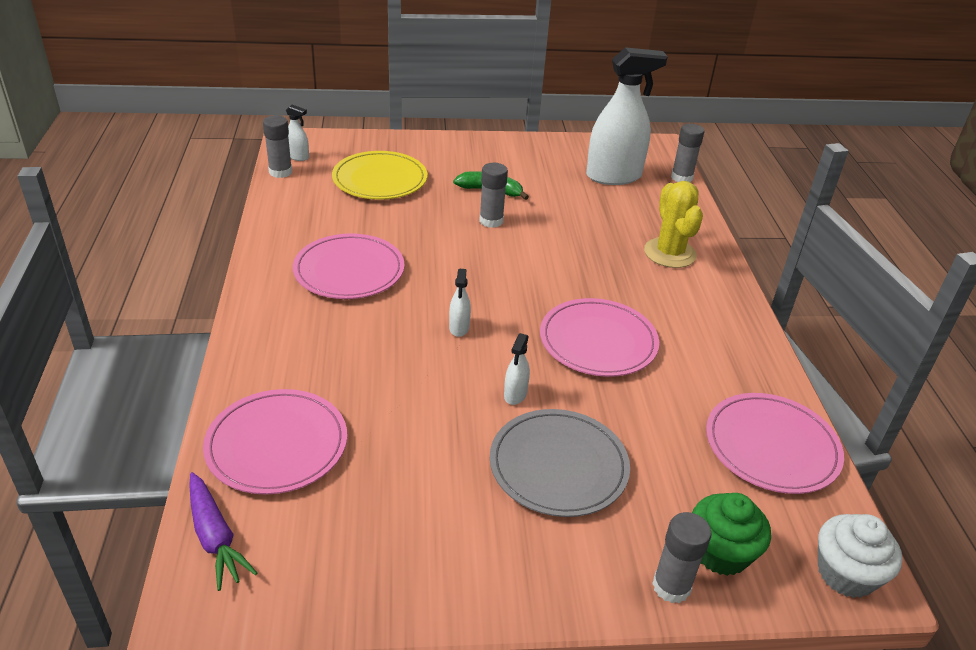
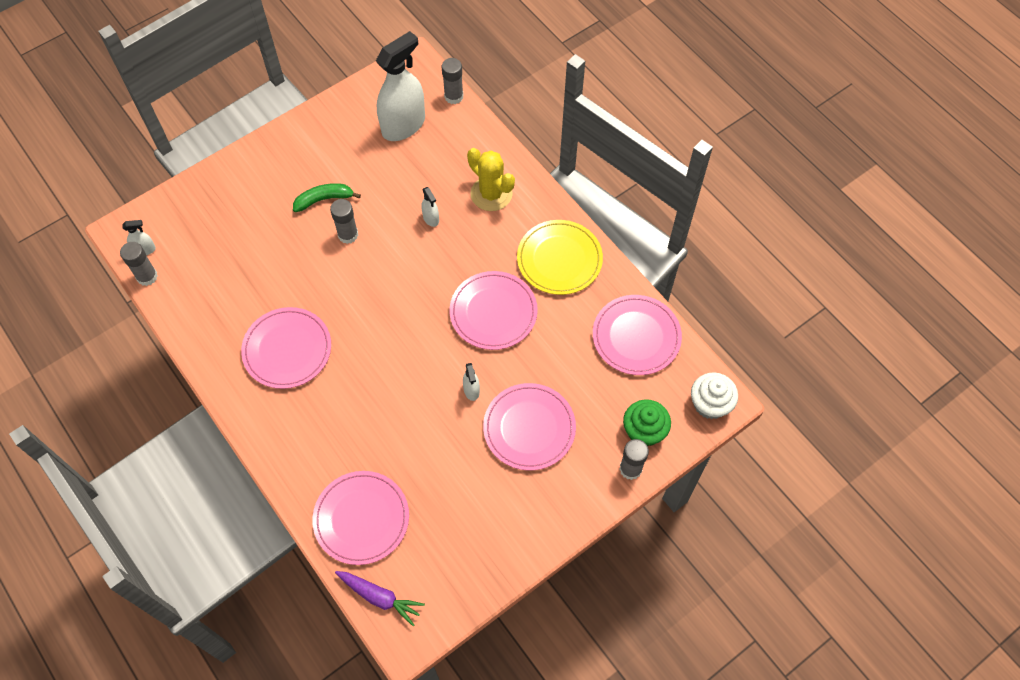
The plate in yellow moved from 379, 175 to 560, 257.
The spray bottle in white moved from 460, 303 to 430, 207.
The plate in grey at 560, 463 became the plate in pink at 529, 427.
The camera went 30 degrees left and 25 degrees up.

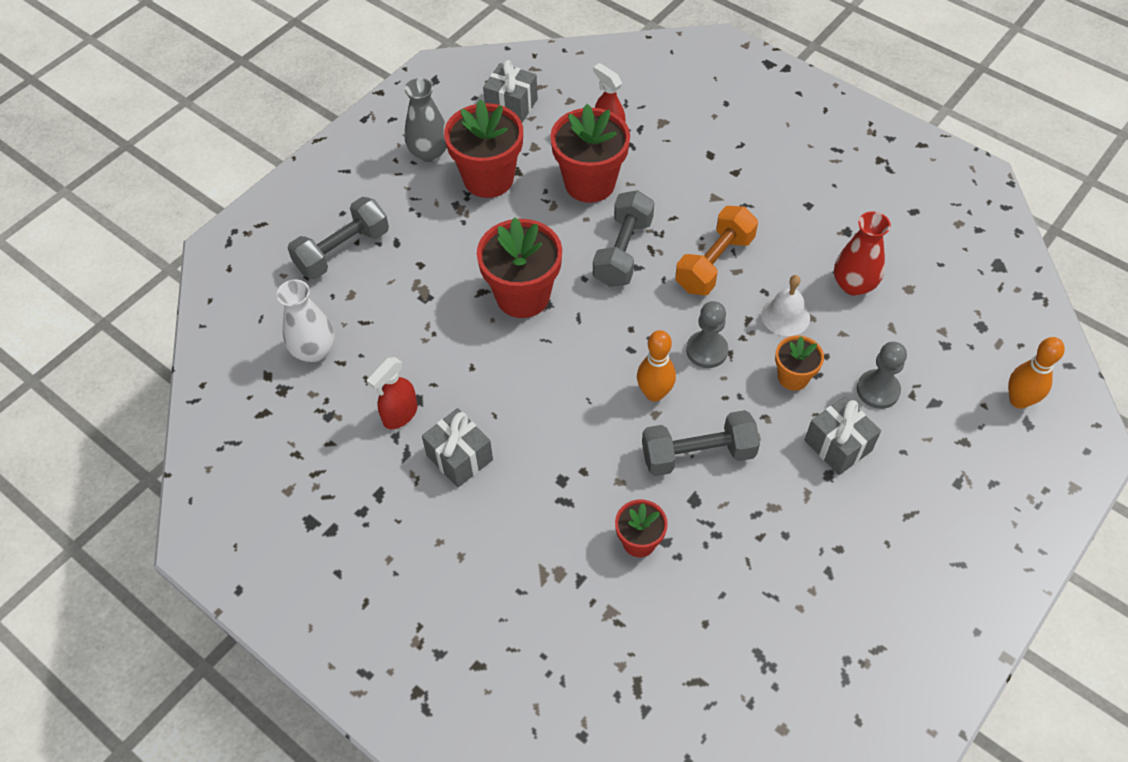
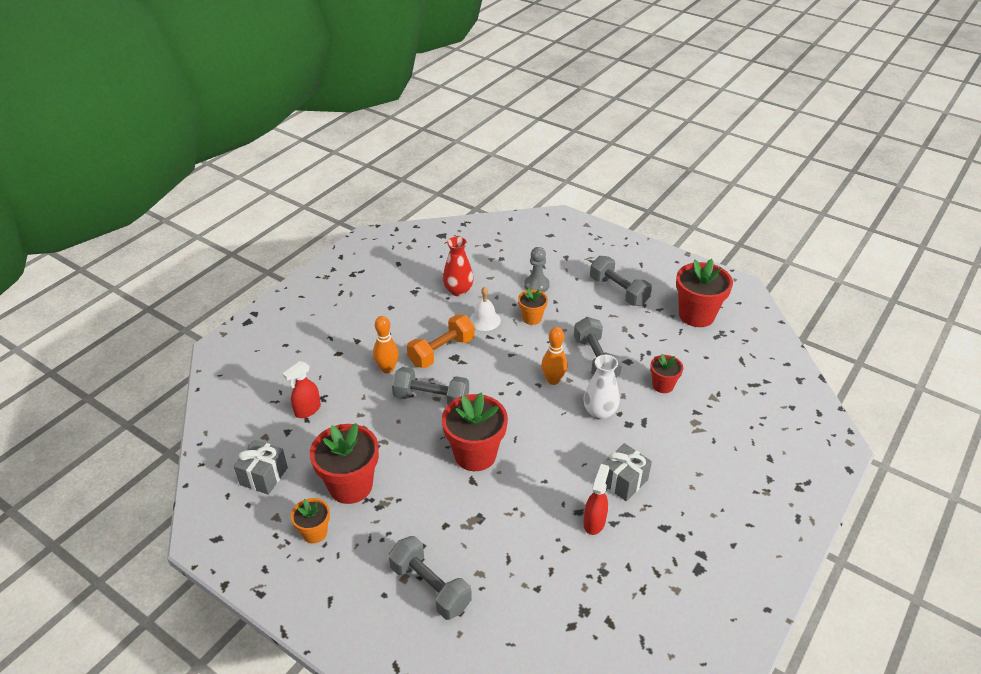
The vase in grey at 425, 120 was replaced by the flower pot in orange at 310, 520.
The flower pot in red moved from 590, 153 to 704, 293.
The dumbbell in orange at 716, 250 turned 75 degrees counterclockwise.
The vase in white moved from 306, 321 to 601, 387.
The pawn in grey at 707, 334 disappeared.
The bowling pin in orange moved from 1036, 373 to 386, 345.
The spray bottle in red at 392, 393 turned 105 degrees counterclockwise.
The gift in grey at 843, 435 disappeared.
The dumbbell in grey at 621, 281 appeared.
The camera went 95 degrees left and 15 degrees down.

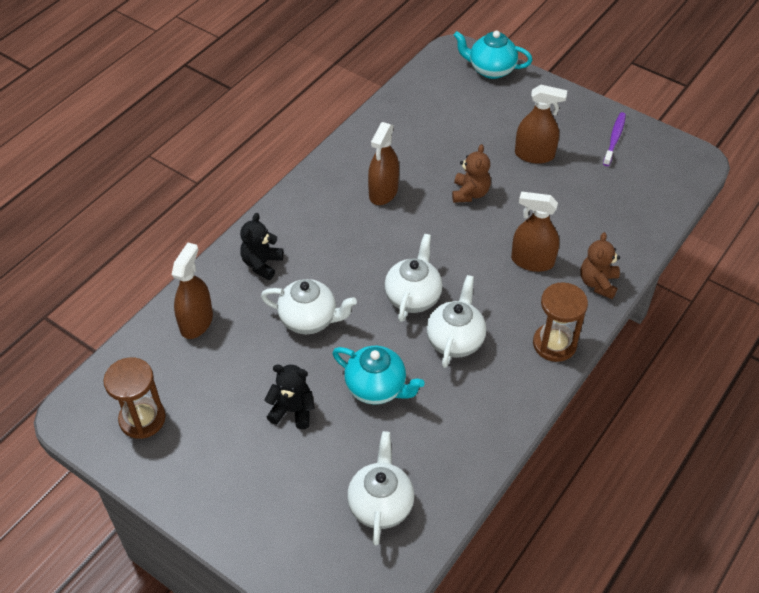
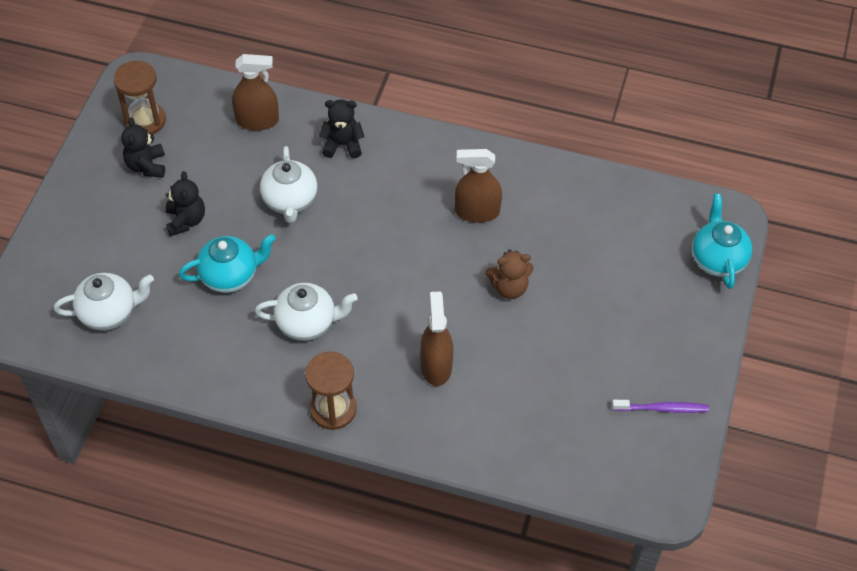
The spray bottle in brown at 541, 124 disappeared.
The teddy bear in brown at 600, 265 disappeared.
The teapot in white at 413, 278 disappeared.
The teapot in turquoise at 378, 375 turned 120 degrees counterclockwise.
The teddy bear in black at 143, 147 appeared.
The camera went 70 degrees right and 5 degrees up.

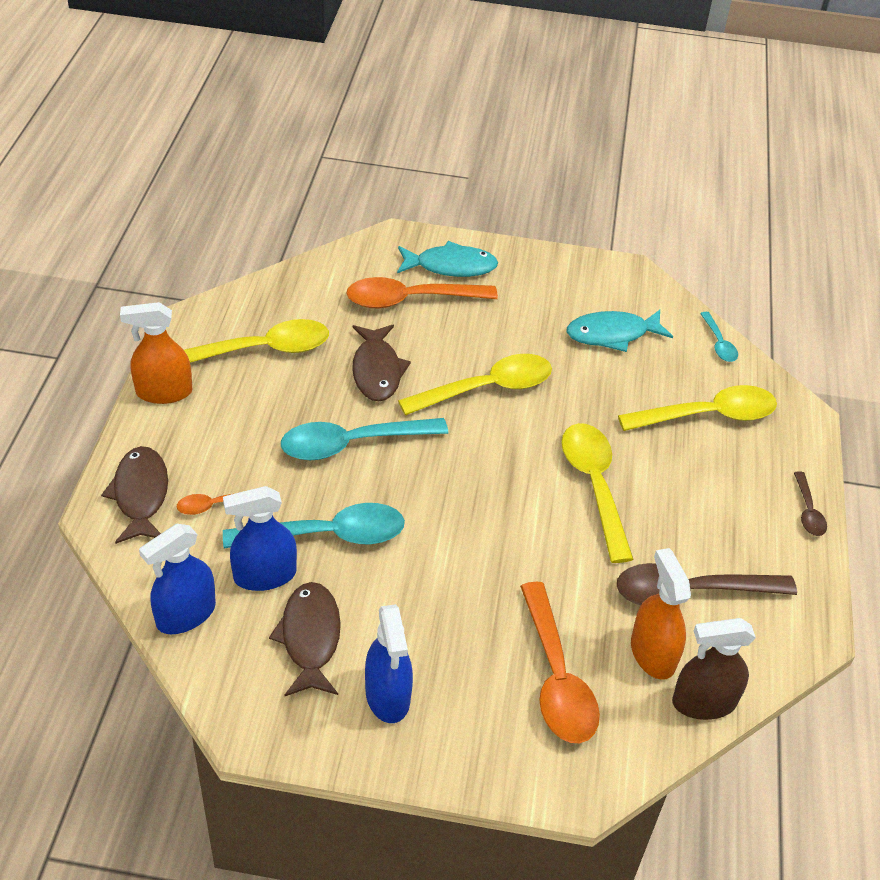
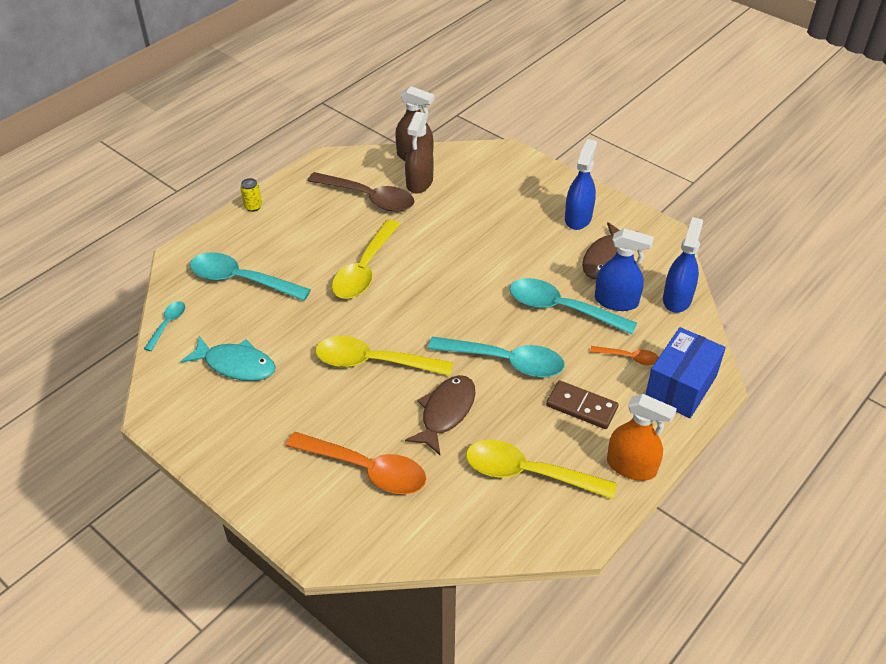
The fish in turquoise at 447, 259 disappeared.
The spoon in yellow at 697, 408 became the spoon in turquoise at 250, 276.
The fish in brown at 134, 495 was replaced by the box in blue at 685, 372.
The spoon in brown at 810, 503 was replaced by the can in yellow at 251, 195.
The spray bottle in blue at 177, 579 turned 60 degrees counterclockwise.
The spray bottle in orange at 661, 614 became the spray bottle in brown at 419, 152.
The spoon in orange at 560, 662 disappeared.
The domino in brown at 582, 404 appeared.
The camera went 145 degrees left and 0 degrees up.

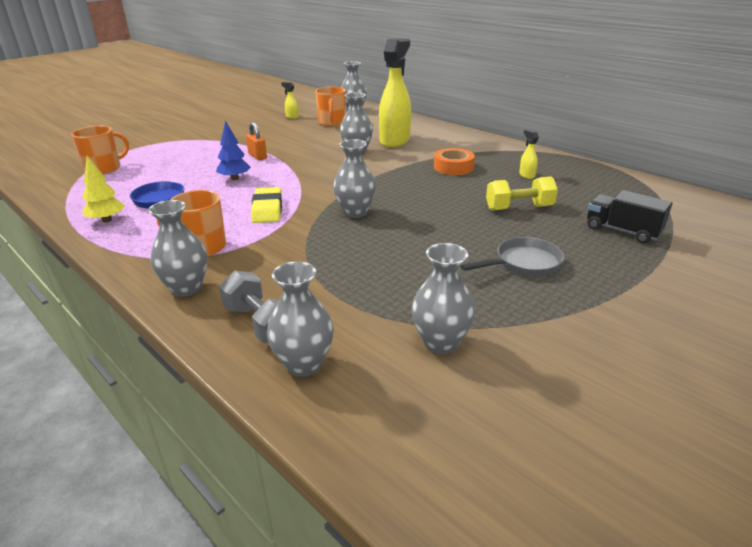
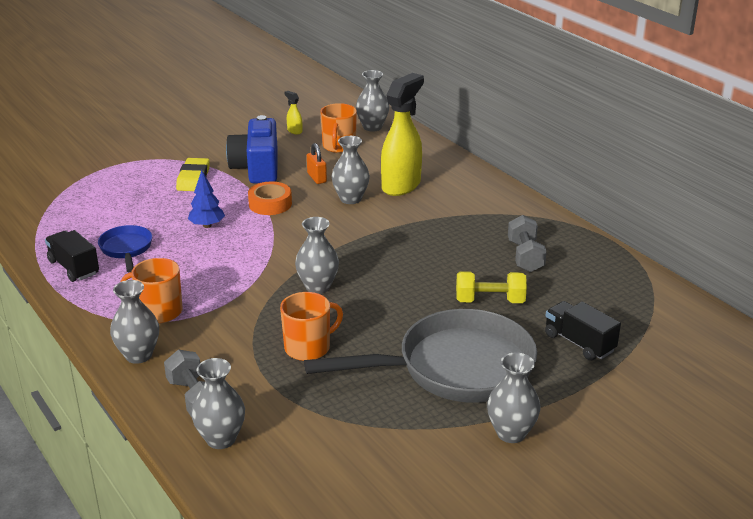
The padlock in orange moved from 256, 141 to 317, 163.
The mug in orange moved from 100, 150 to 311, 326.
The spray bottle in yellow at 529, 154 was replaced by the dumbbell in grey at 527, 243.
The tape in orange moved from 454, 161 to 270, 198.
The tree in yellow at 103, 189 was replaced by the truck in black at 72, 256.
The eraser in yellow moved from 266, 205 to 193, 174.
The pan in grey at 512, 256 changed to 2.12 times the size.
The vase in grey moved from 443, 298 to 514, 397.
The camera in blue at 252, 149 appeared.
The camera went 10 degrees right and 0 degrees up.

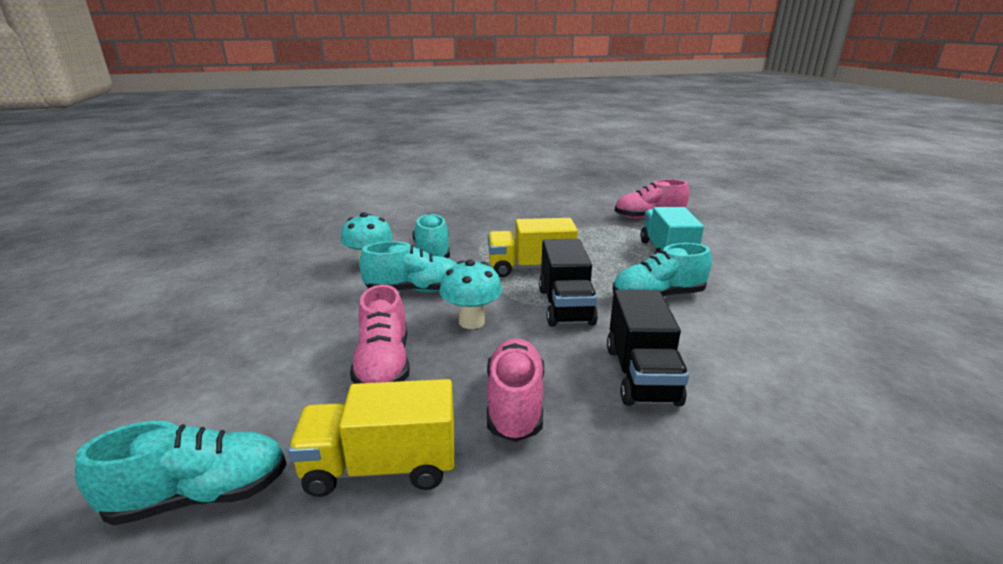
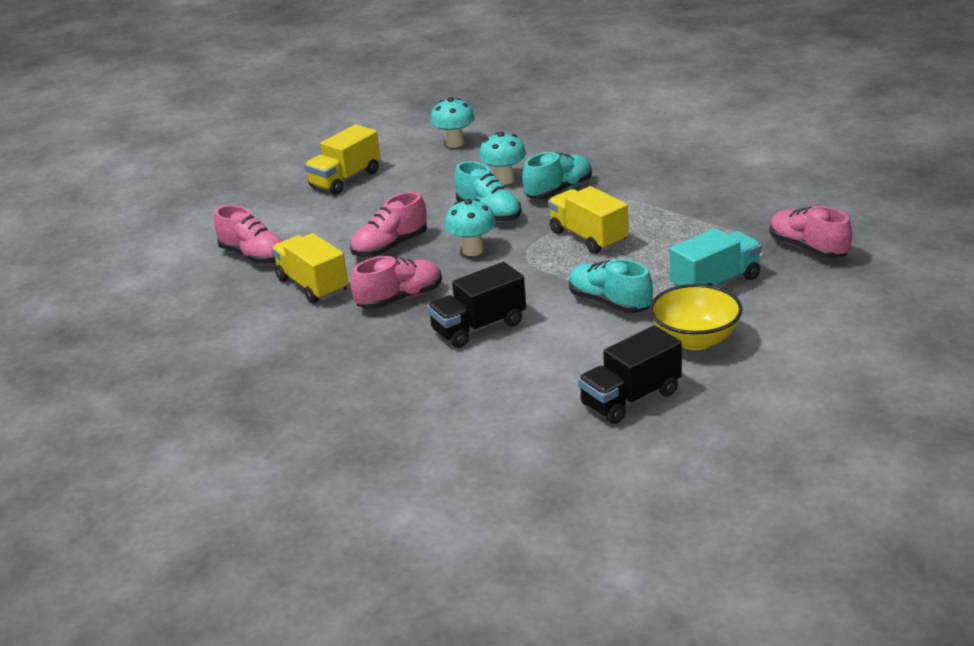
The truck in black moved from 568, 283 to 630, 375.
The shoe in turquoise at 181, 473 became the shoe in pink at 248, 234.
The mushroom in turquoise at 452, 122 appeared.
The truck in yellow at 342, 159 appeared.
The bowl in yellow at 696, 317 appeared.
The camera went 60 degrees right and 5 degrees up.

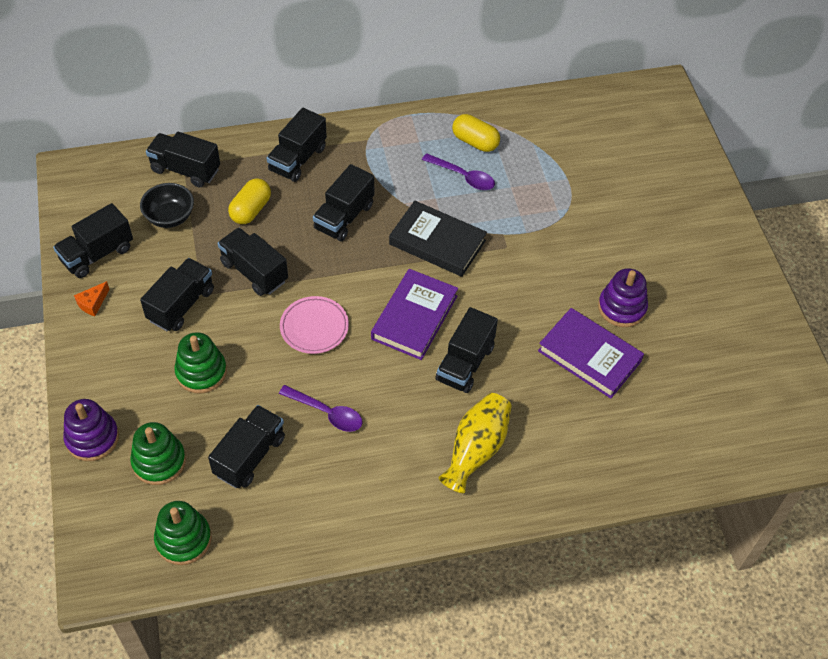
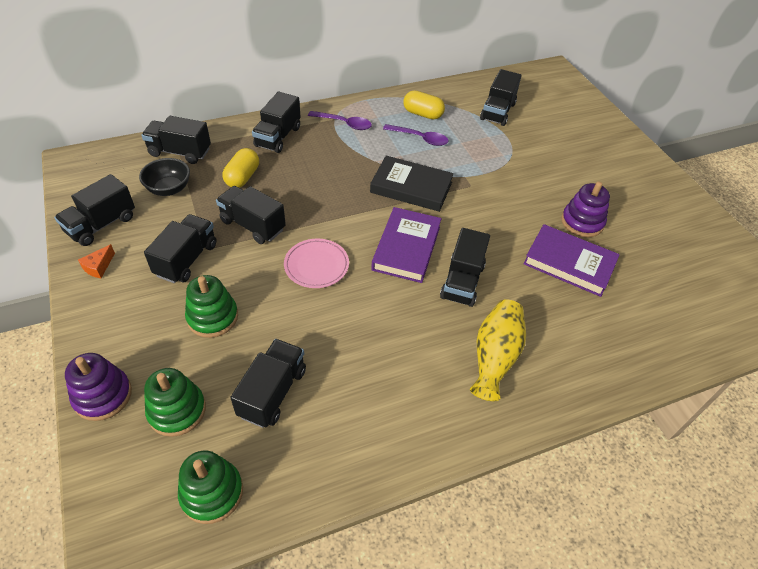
The truck in black moved from 343, 203 to 500, 97.
The spoon in purple moved from 321, 408 to 340, 120.
The camera went 10 degrees left and 5 degrees down.

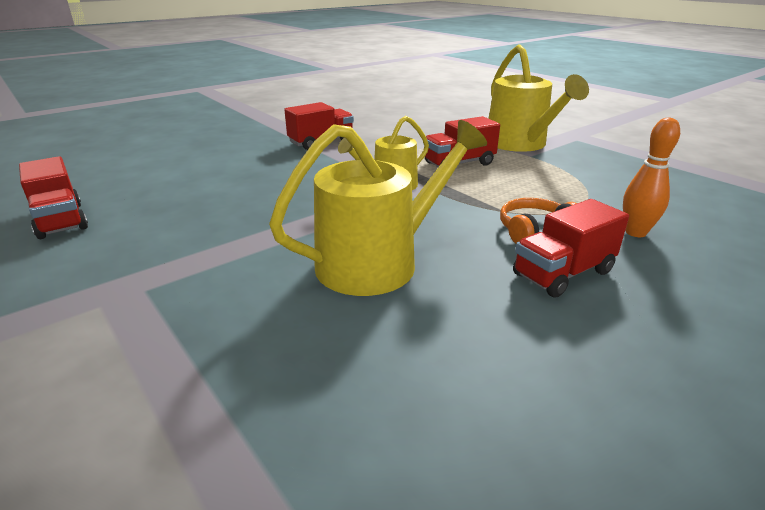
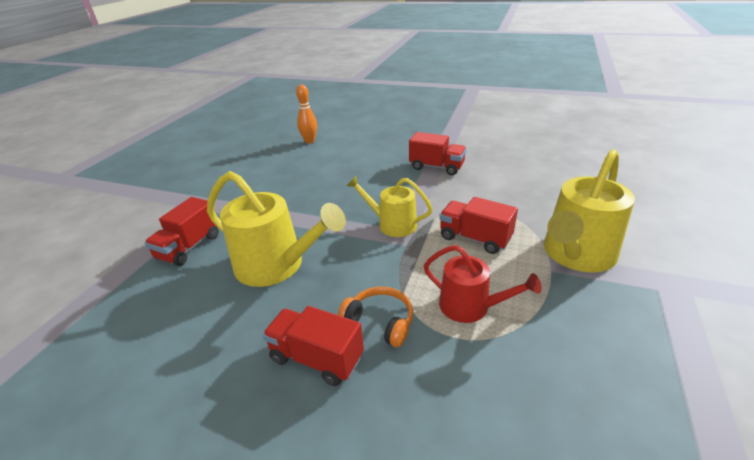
The bowling pin in orange moved from 651, 177 to 306, 114.
The truck in red moved from 53, 197 to 181, 231.
The watering can in red at 483, 284 appeared.
The camera went 60 degrees right and 5 degrees up.

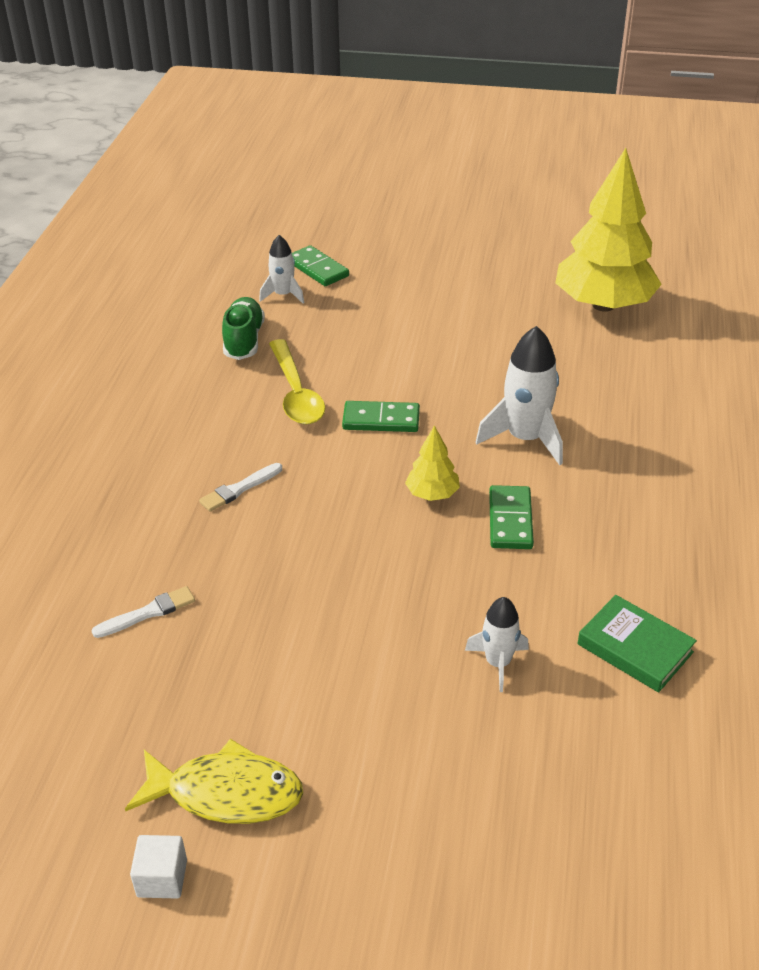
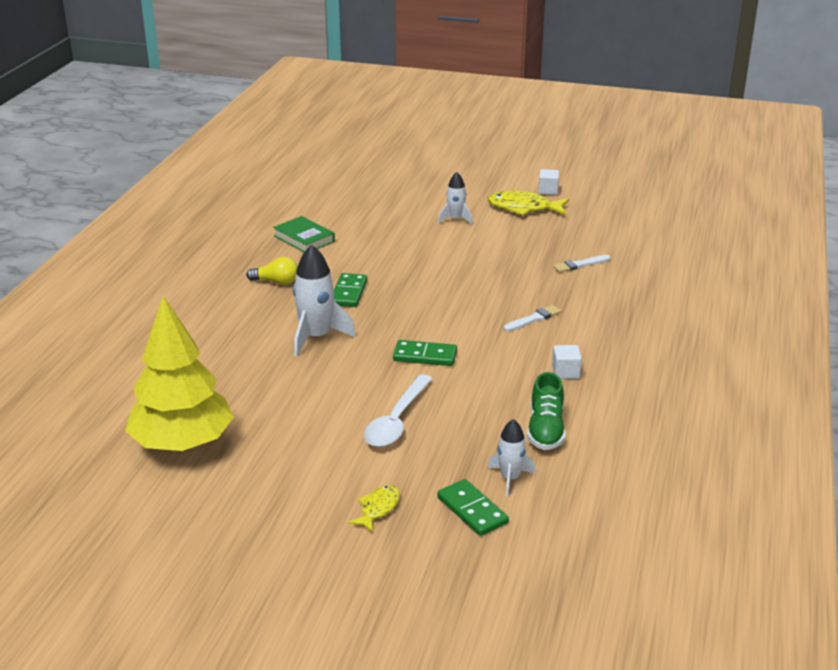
The spoon in yellow at 297, 382 disappeared.
The tree in yellow at 432, 463 disappeared.
The rocket in white moved from 497, 644 to 455, 198.
The light bulb in yellow at 271, 271 appeared.
The cube in white at 567, 362 appeared.
The spoon in white at 398, 410 appeared.
The fish in yellow at 374, 508 appeared.
The camera went 175 degrees left and 10 degrees down.

